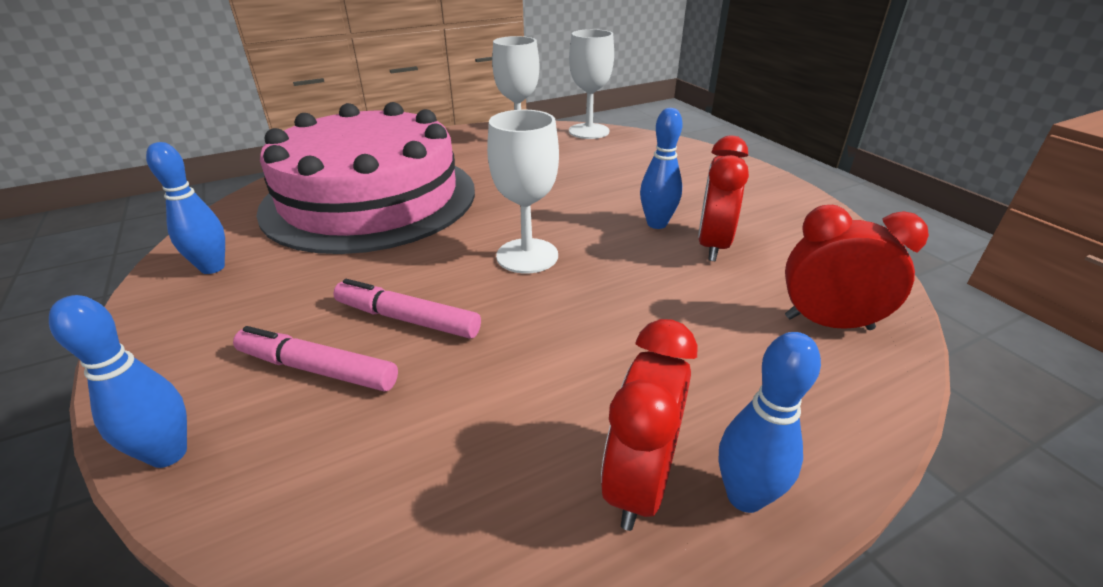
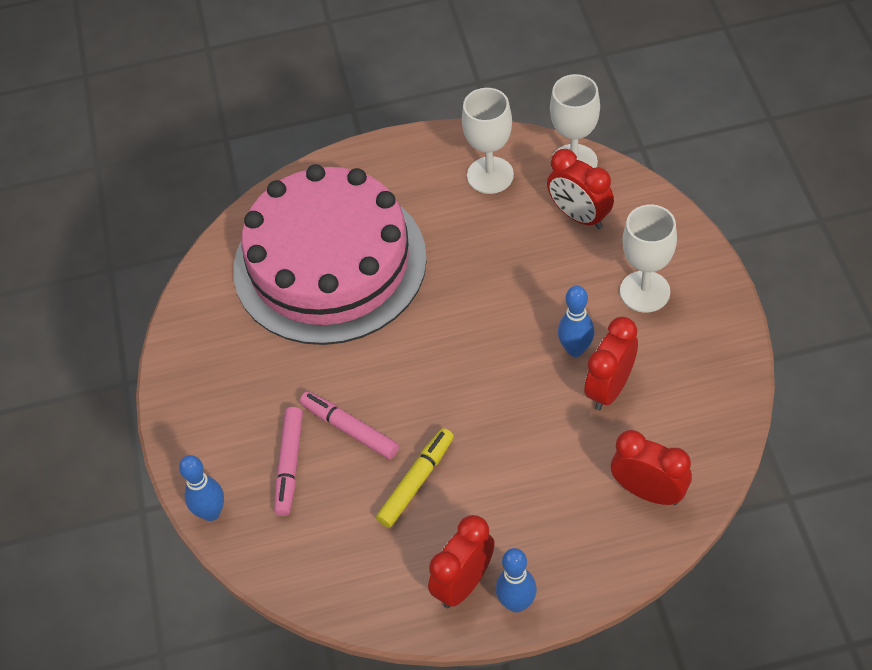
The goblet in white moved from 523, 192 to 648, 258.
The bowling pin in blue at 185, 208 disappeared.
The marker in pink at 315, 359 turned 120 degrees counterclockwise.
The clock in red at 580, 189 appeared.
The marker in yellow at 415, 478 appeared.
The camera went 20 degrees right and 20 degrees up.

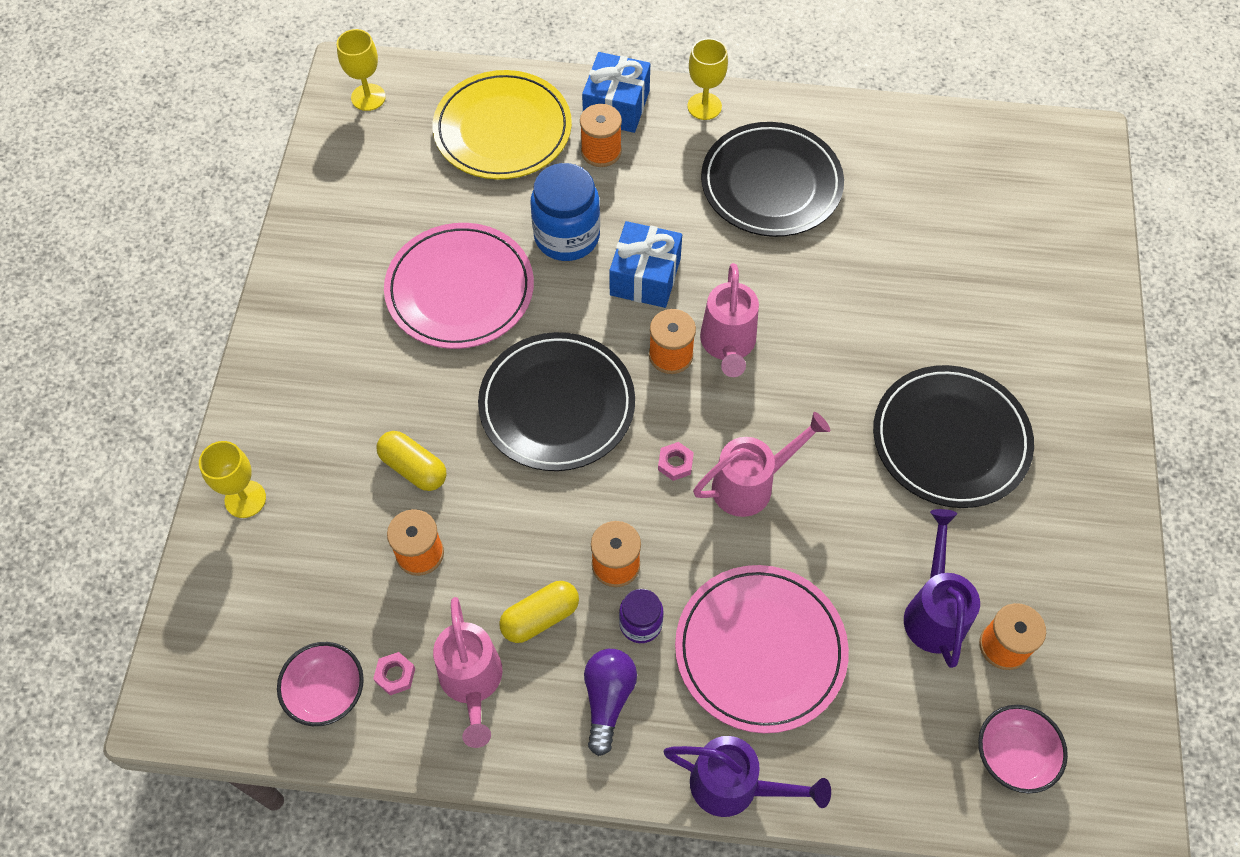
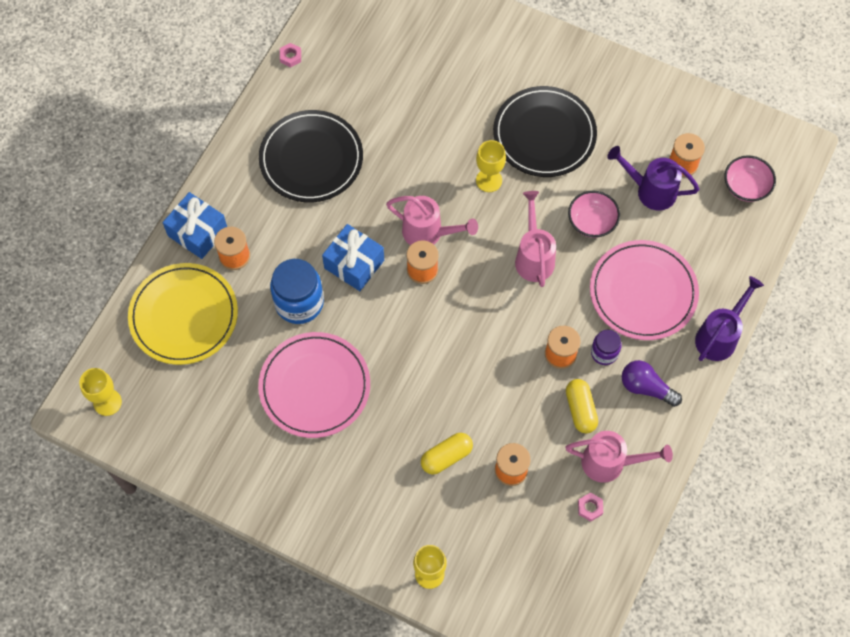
The goblet in yellow moved from 707, 79 to 491, 166.
The plate in black at 556, 401 disappeared.
The nut in pink moved from 676, 461 to 290, 55.
The bowl in pink moved from 320, 684 to 594, 214.
The camera went 70 degrees left and 5 degrees up.

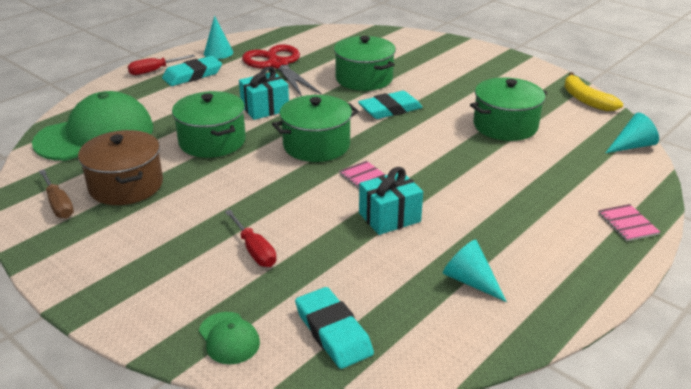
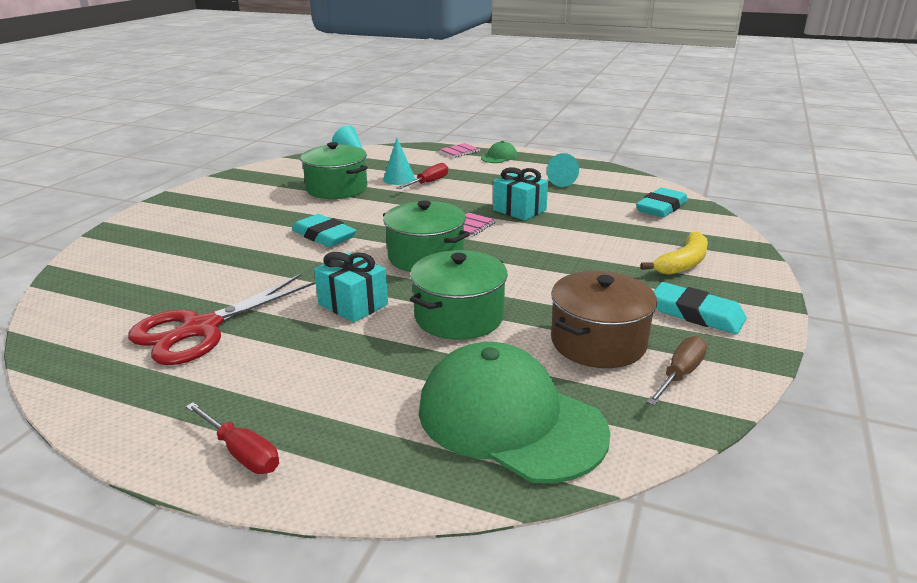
The cone in turquoise moved from 218, 37 to 399, 161.
The pot in green at 365, 63 disappeared.
The eraser in turquoise moved from 192, 71 to 700, 308.
The banana in yellow moved from 593, 91 to 674, 253.
The screwdriver in red moved from 250, 238 to 422, 176.
The cap in green moved from 229, 338 to 499, 152.
The camera went 110 degrees left and 5 degrees down.

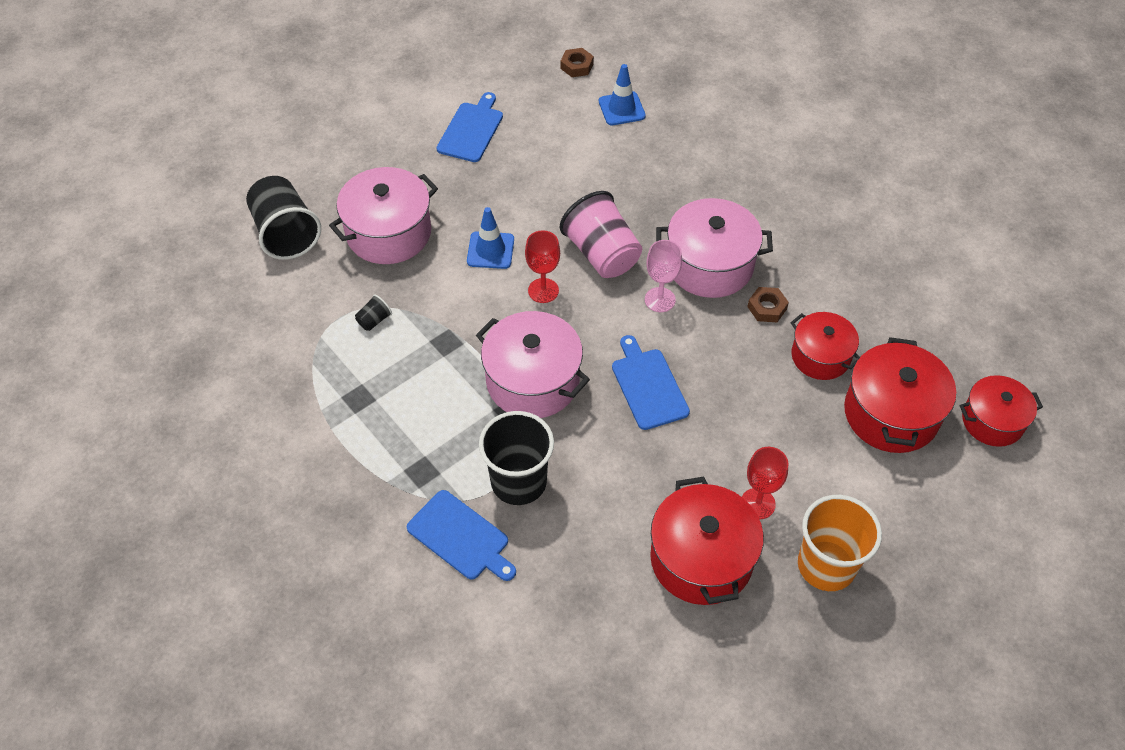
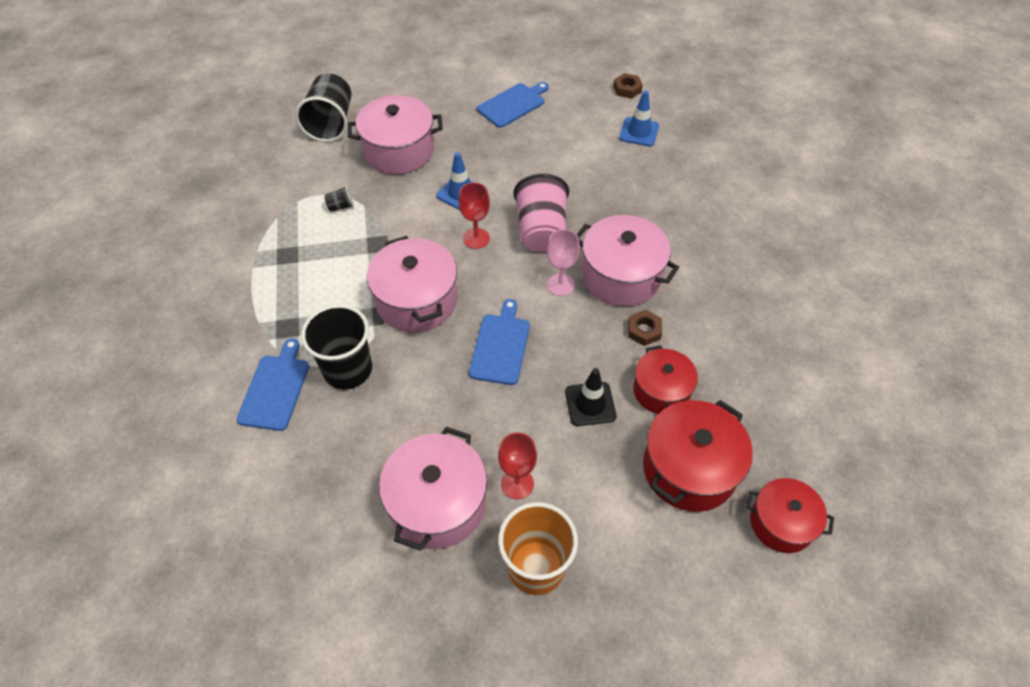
The pot in red at 707, 541 became the pot in pink at 433, 489.
The cutting board in blue at 461, 535 turned 150 degrees counterclockwise.
The traffic cone in black at 590, 397 appeared.
The camera went 30 degrees right and 0 degrees up.

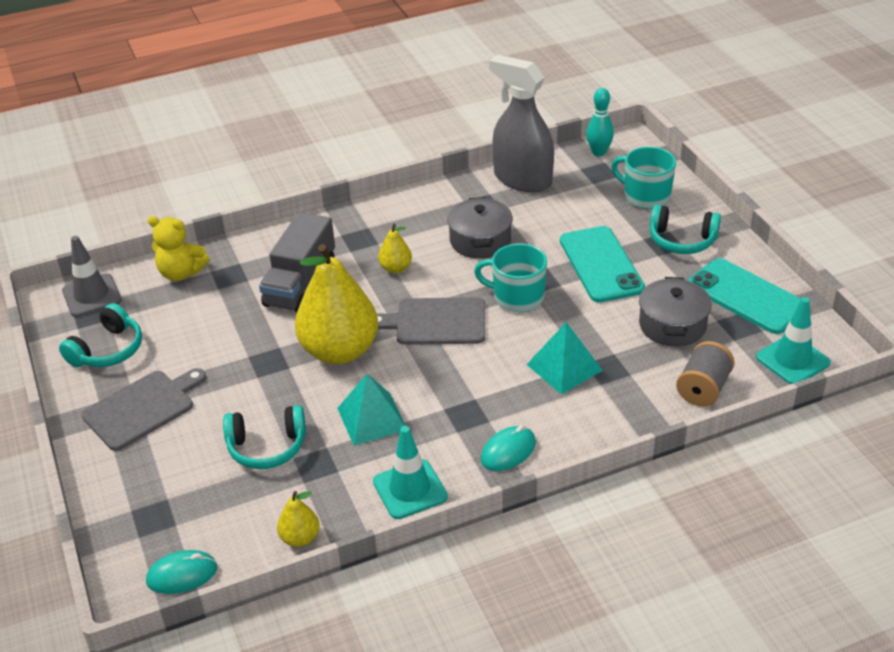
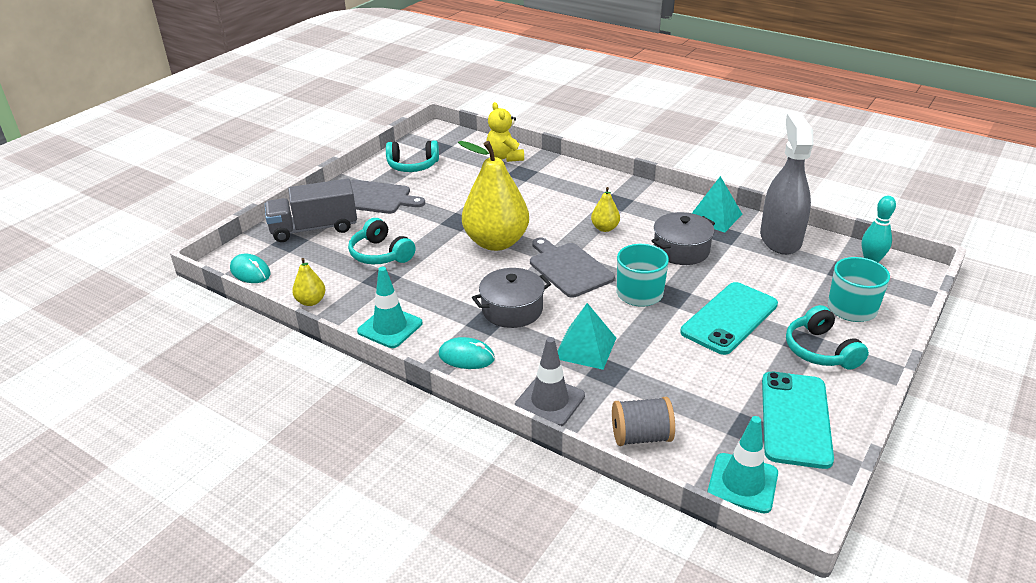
The truck in grey moved from 297, 262 to 311, 210.
The traffic cone in grey moved from 92, 276 to 550, 381.
The pot in grey moved from 675, 312 to 511, 298.
The pyramid in turquoise moved from 371, 409 to 717, 204.
The camera went 55 degrees right and 5 degrees down.

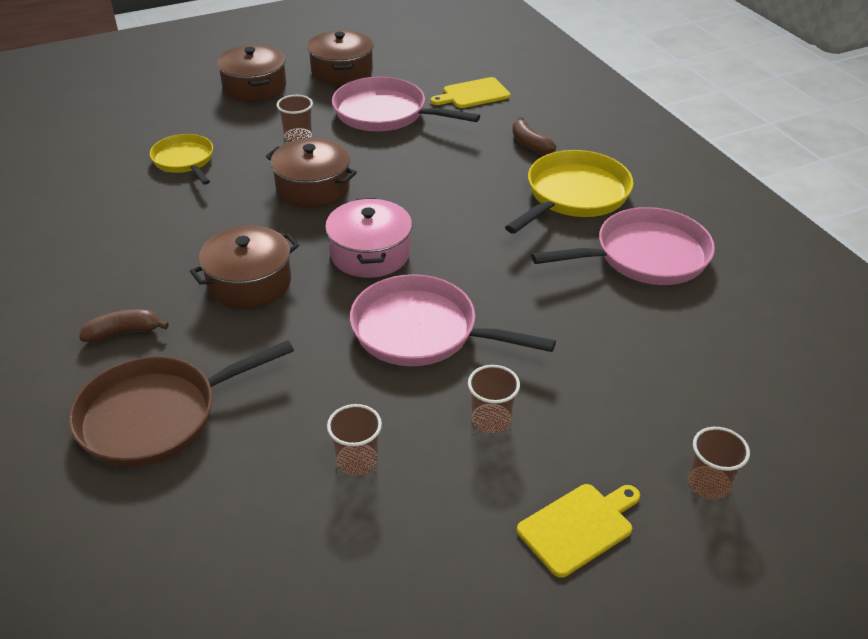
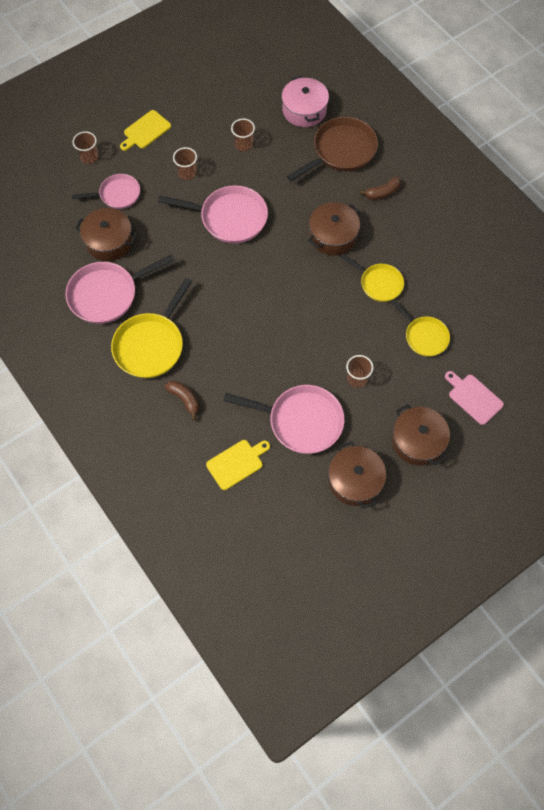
The pot in brown moved from 311, 173 to 106, 234.
The pot in pink moved from 368, 238 to 305, 101.
The pan in pink at 106, 191 appeared.
The pan in yellow at 372, 278 appeared.
The cutting board in pink at 474, 398 appeared.
The camera went 170 degrees right and 25 degrees up.

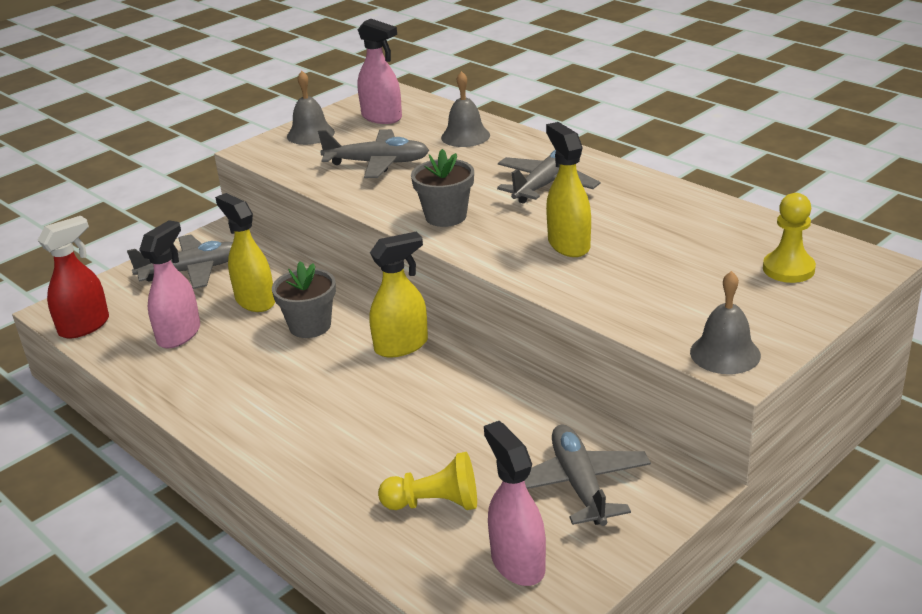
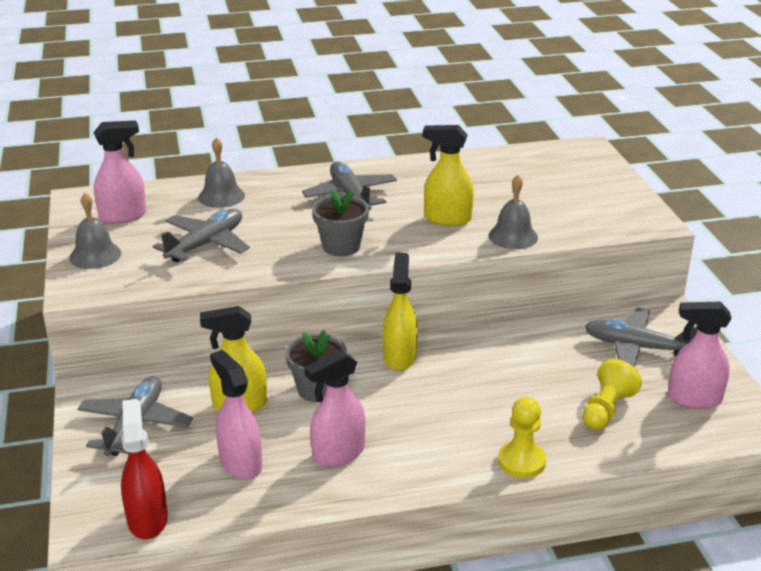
The pawn in yellow moved from 789, 238 to 522, 437.
The bell in grey moved from 725, 322 to 513, 212.
The spray bottle in pink at 335, 408 appeared.
The camera went 60 degrees left and 0 degrees up.

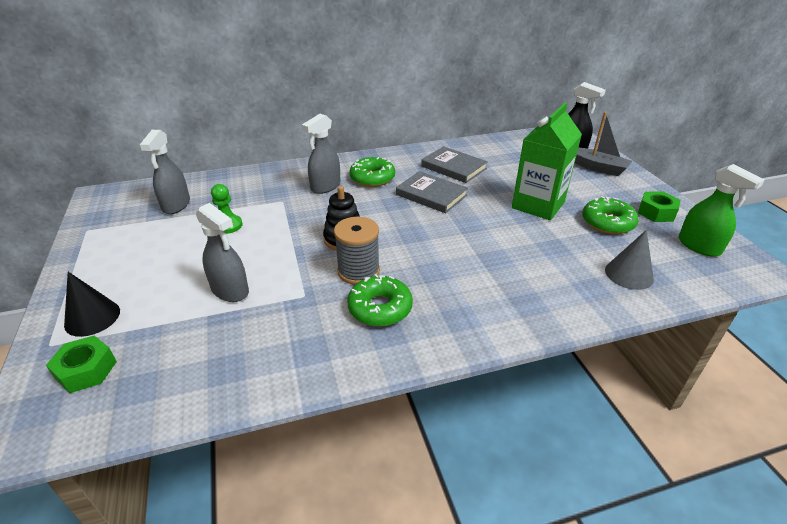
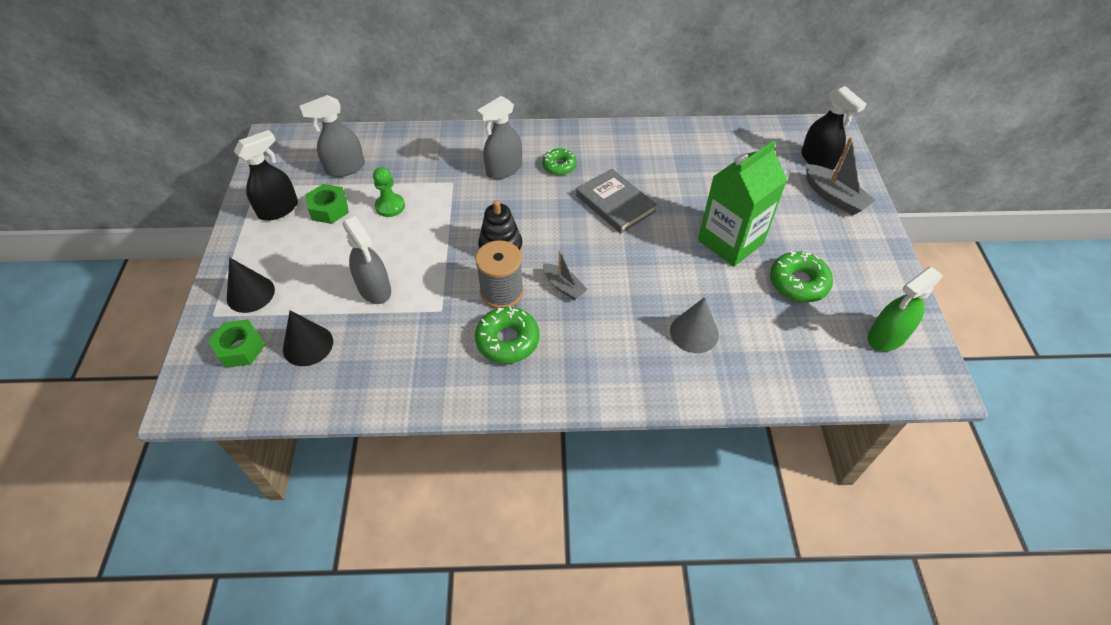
The spray bottle in grey at 164, 172 turned 45 degrees clockwise.
The book in grey at 454, 164 disappeared.
The donut in green at 372, 172 changed to 0.66 times the size.
The spray bottle in green at 722, 210 turned 75 degrees clockwise.
The nut in green moved from 659, 206 to 327, 204.
The cone in grey moved from 629, 260 to 694, 325.
The spray bottle in black at 266, 175 appeared.
The boat in grey at 565, 275 appeared.
The cone in black at 308, 338 appeared.
The camera went 15 degrees right and 15 degrees up.

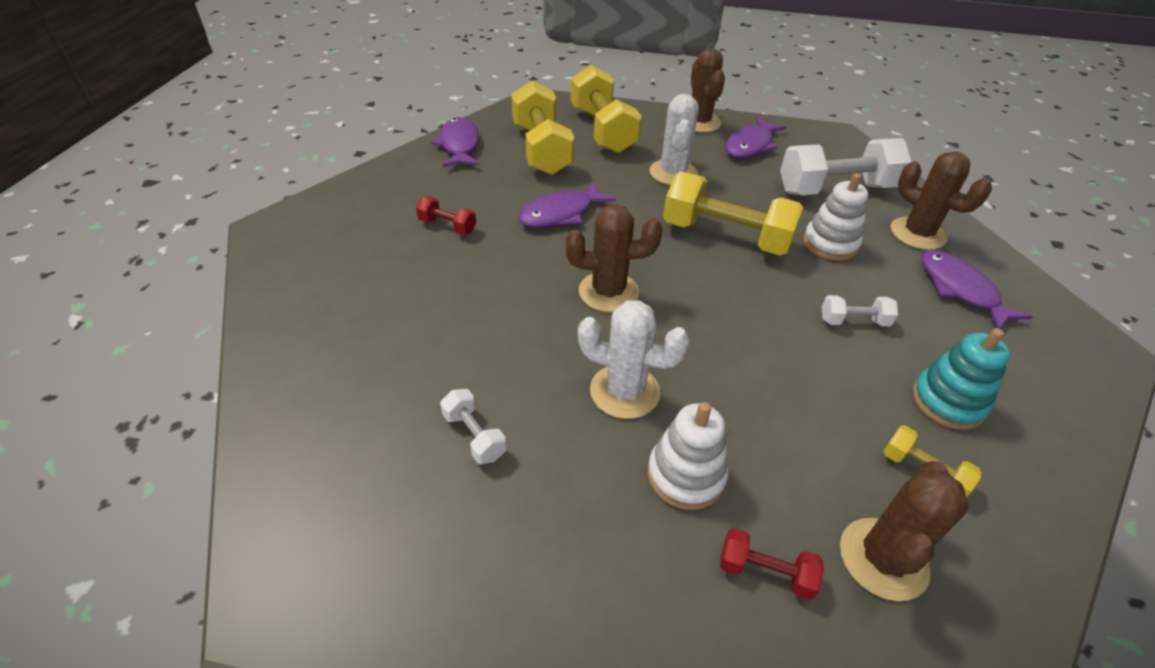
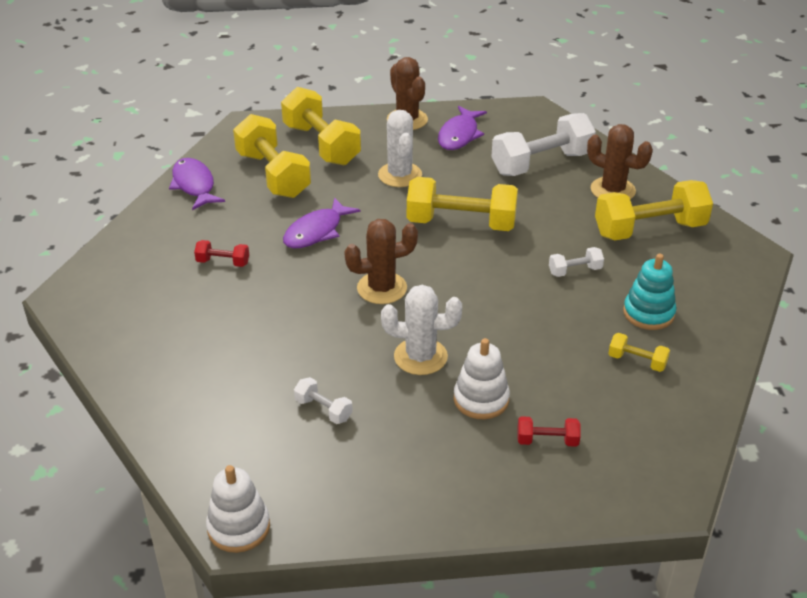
The stacking toy in white moved from 835, 217 to 238, 509.
The fish in purple at 976, 289 was replaced by the dumbbell in yellow at 654, 210.
The cactus in brown at 904, 531 disappeared.
The camera went 15 degrees left and 5 degrees down.

